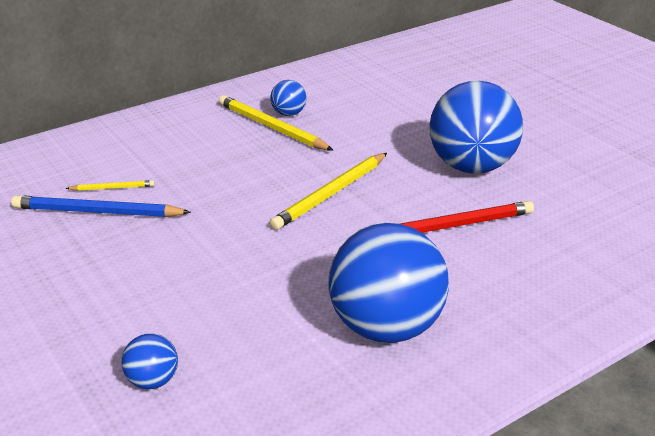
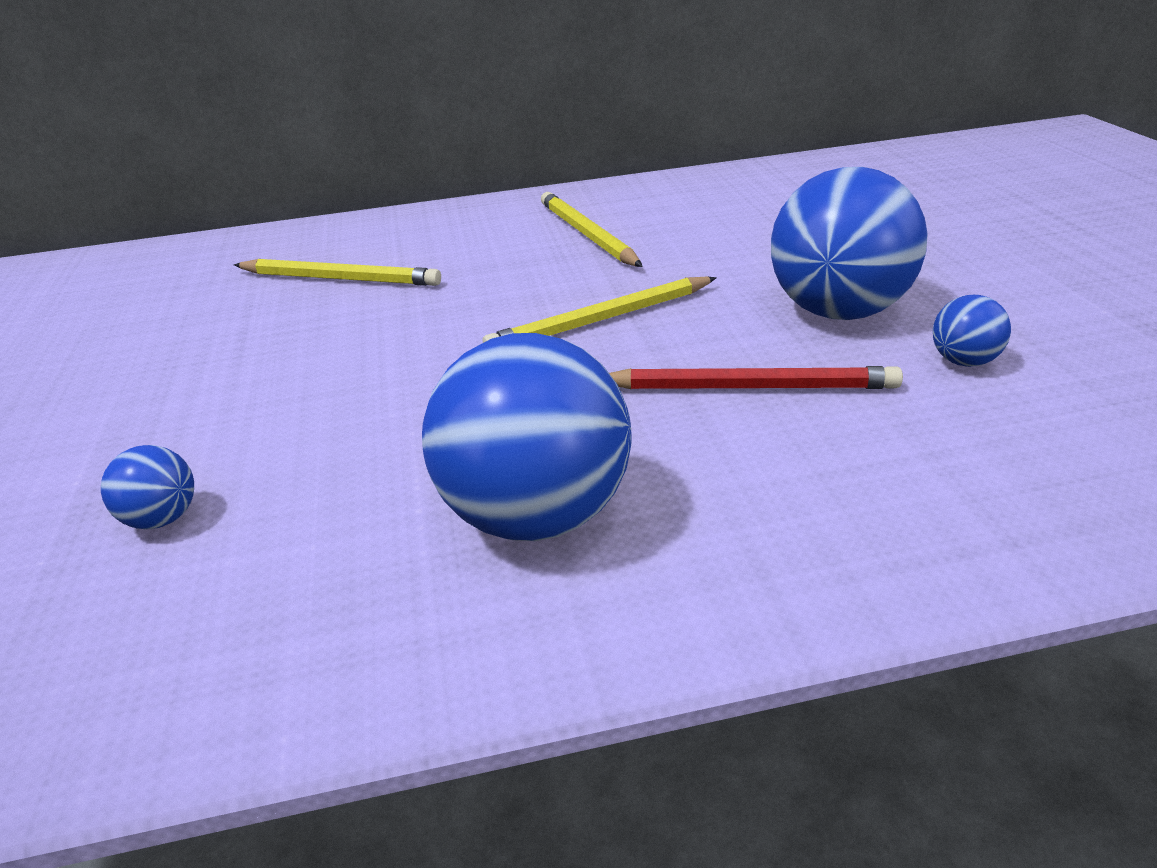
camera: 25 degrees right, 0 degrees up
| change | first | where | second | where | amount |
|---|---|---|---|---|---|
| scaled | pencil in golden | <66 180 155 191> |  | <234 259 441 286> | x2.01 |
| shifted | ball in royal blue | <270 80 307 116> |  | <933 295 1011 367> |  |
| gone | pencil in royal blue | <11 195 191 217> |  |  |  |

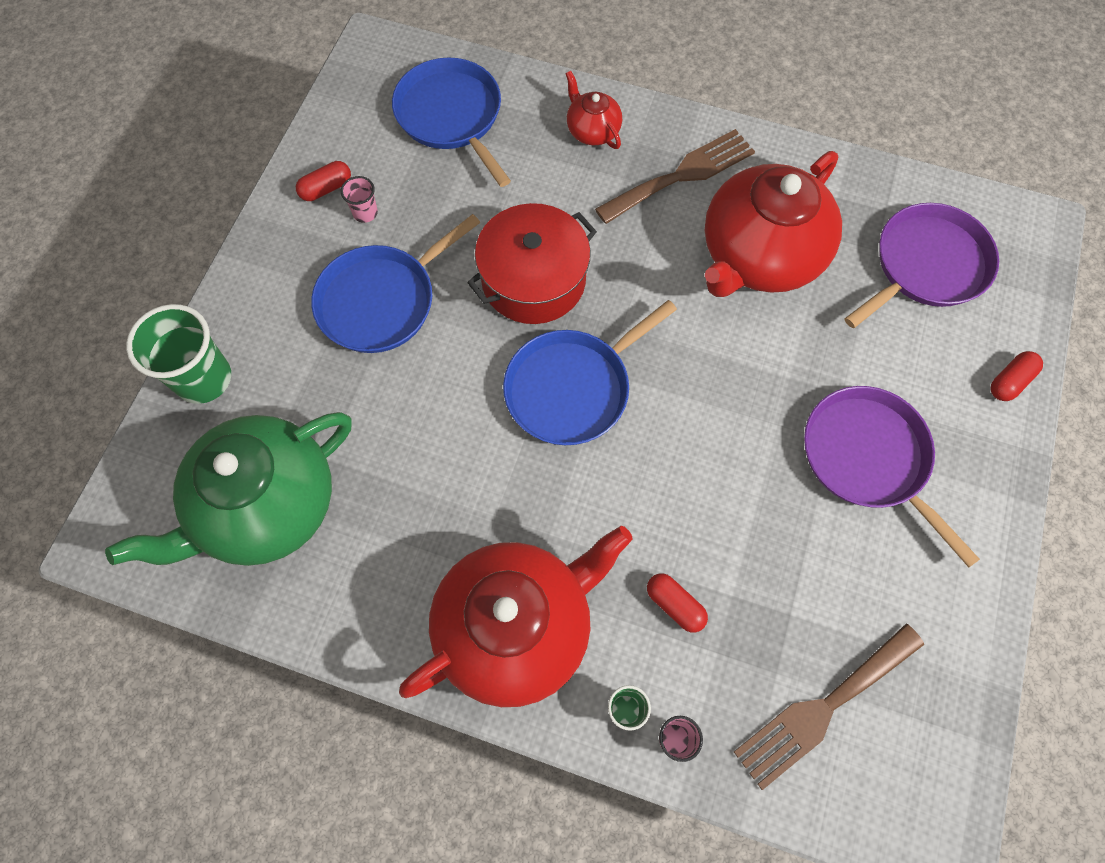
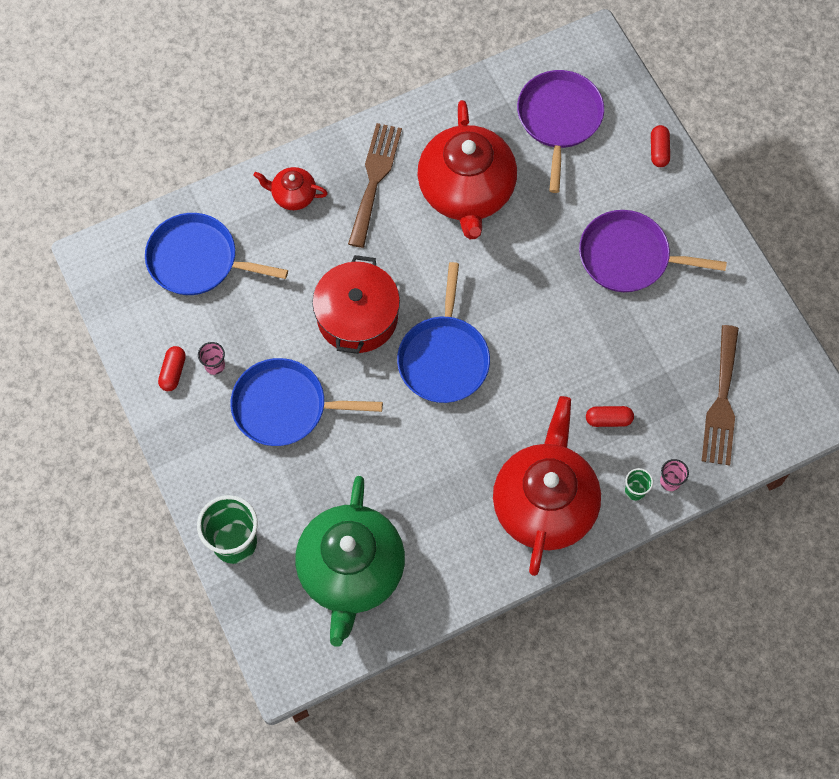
camera: 45 degrees left, 0 degrees up
| change | first | where | second | where | amount |
|---|---|---|---|---|---|
| rotated | pan in royal blue | <311 214 481 353> |  | <230 358 383 446> | 90 degrees clockwise |

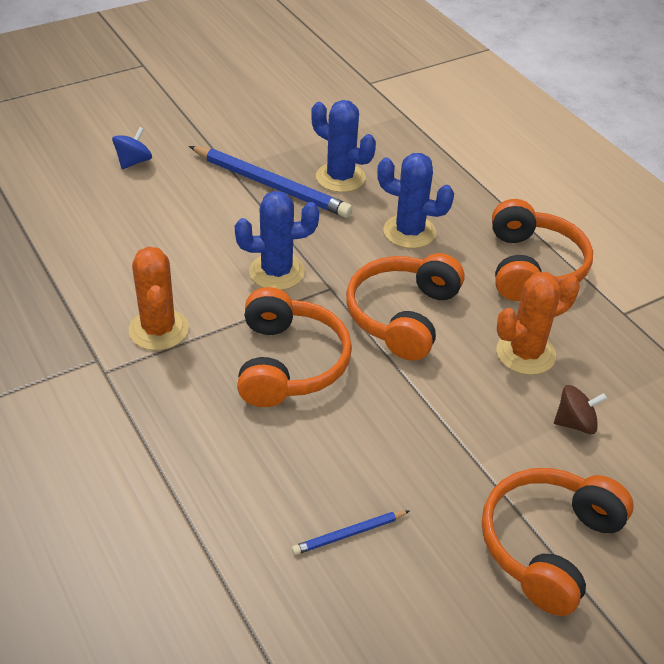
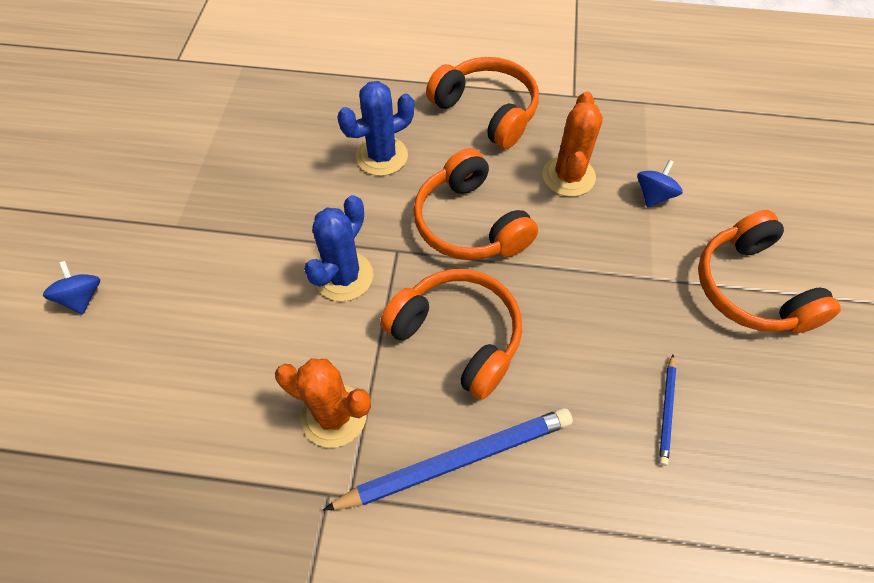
camera: 50 degrees left, 15 degrees up
| change | first | where | second | where | amount |
|---|---|---|---|---|---|
| shifted | pencil in royal blue | <189 146 353 218> |  | <323 408 573 510> |  |
| repainted | spinning top in dark brown | <554 385 607 434> | spinning top in royal blue | <637 160 683 208> |  |
| gone | saguaro cactus in royal blue | <311 100 376 192> |  |  |  |

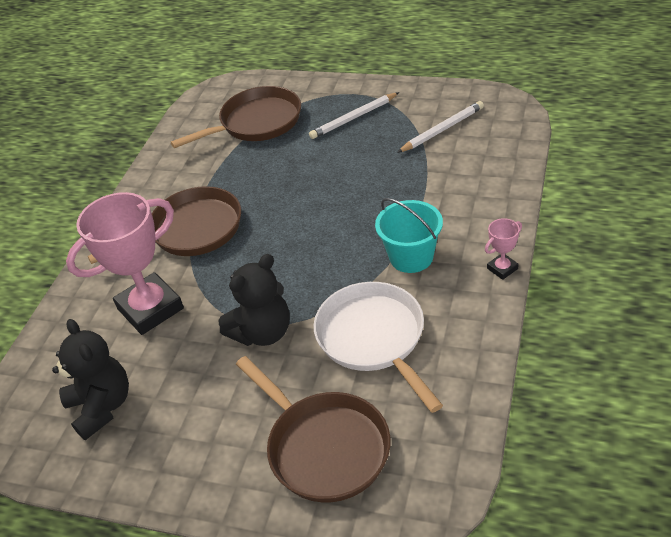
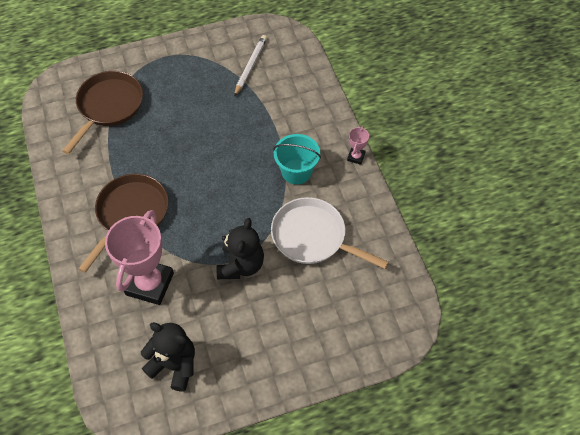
camera: 40 degrees left, 15 degrees up
| change | first | where | second | where | amount |
|---|---|---|---|---|---|
| gone | pan in dark brown | <236 356 391 502> |  |  |  |
| gone | pencil in snow-white | <309 92 399 139> |  |  |  |

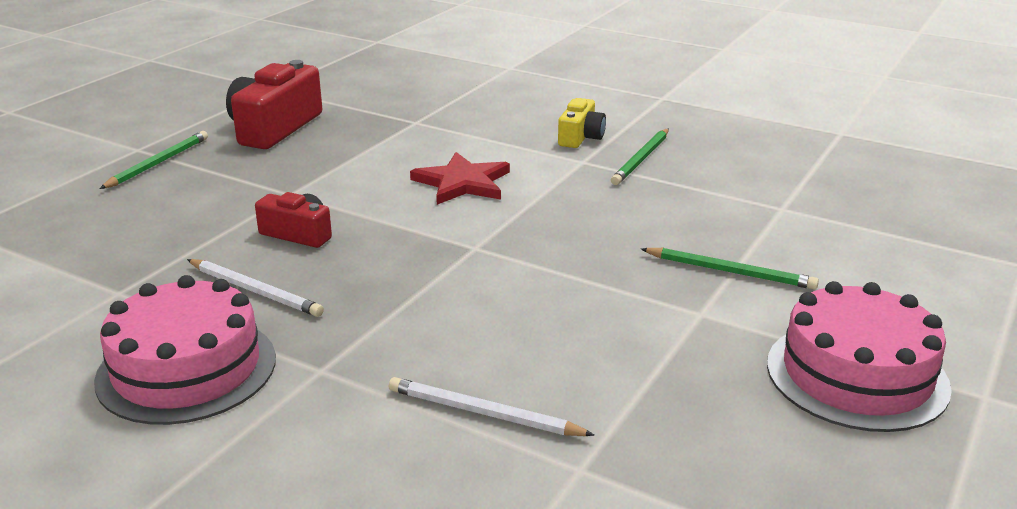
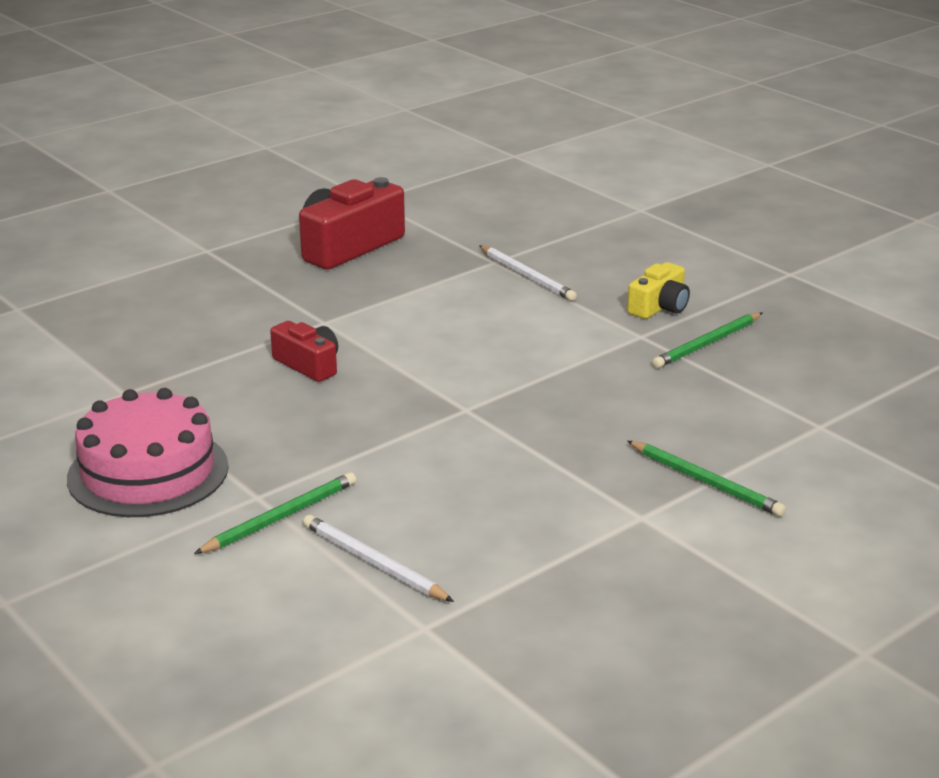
camera: 20 degrees right, 0 degrees up
| change | first | where | second | where | amount |
|---|---|---|---|---|---|
| shifted | pencil in green | <99 131 208 189> |  | <194 472 356 554> |  |
| shifted | pencil in snow-white | <187 259 324 317> |  | <479 245 577 301> |  |
| gone | five-pointed star in scarlet | <410 152 510 205> |  |  |  |
| gone | cake in rosy | <767 281 952 432> |  |  |  |

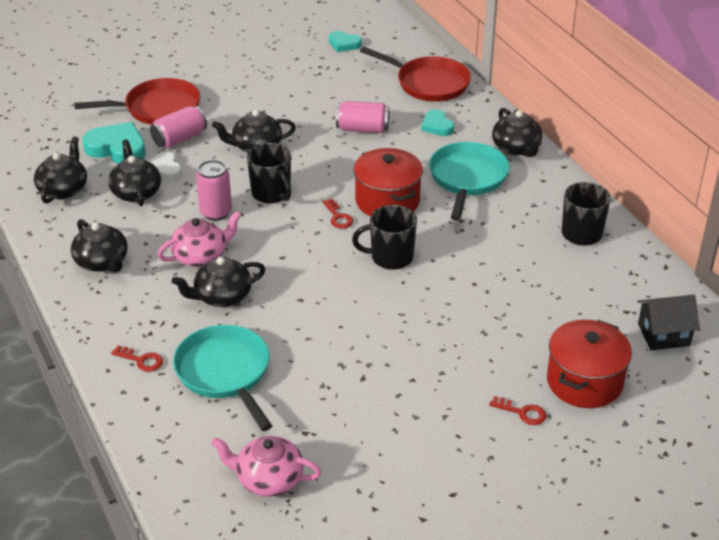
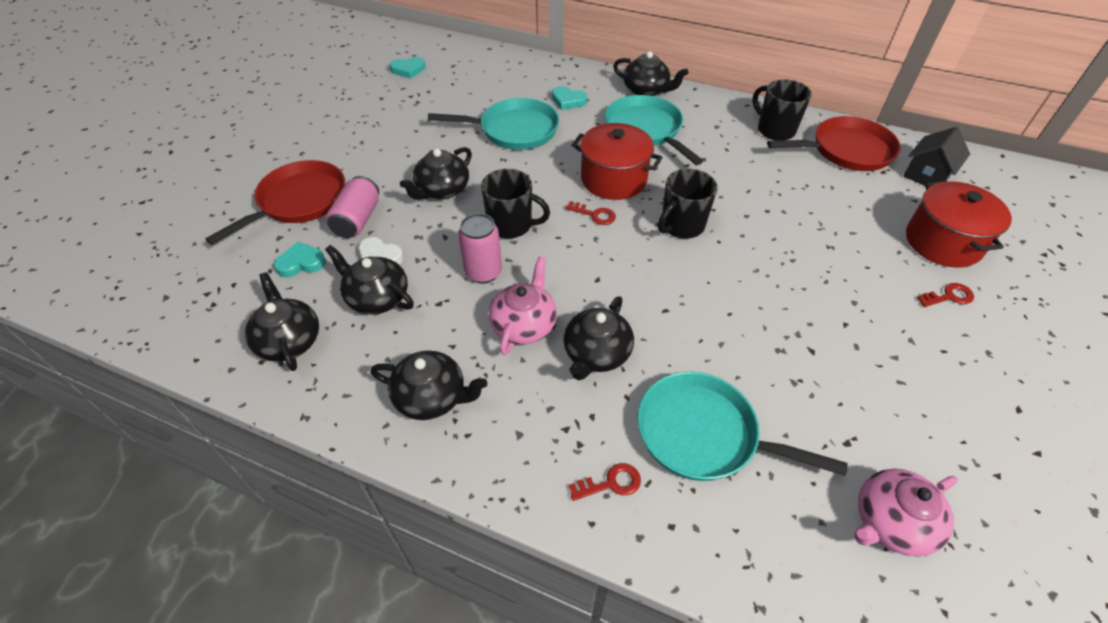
camera: 40 degrees left, 10 degrees up
| change | first | where | second | where | amount |
|---|---|---|---|---|---|
| scaled | heart in aqua | <83 122 146 164> |  | <274 242 326 277> | x0.59 |
| swapped | soda can in rosy | <336 101 389 133> | pan in aqua | <428 98 559 150> |  |
| shifted | pan in scarlet | <360 47 471 102> |  | <767 116 901 171> |  |

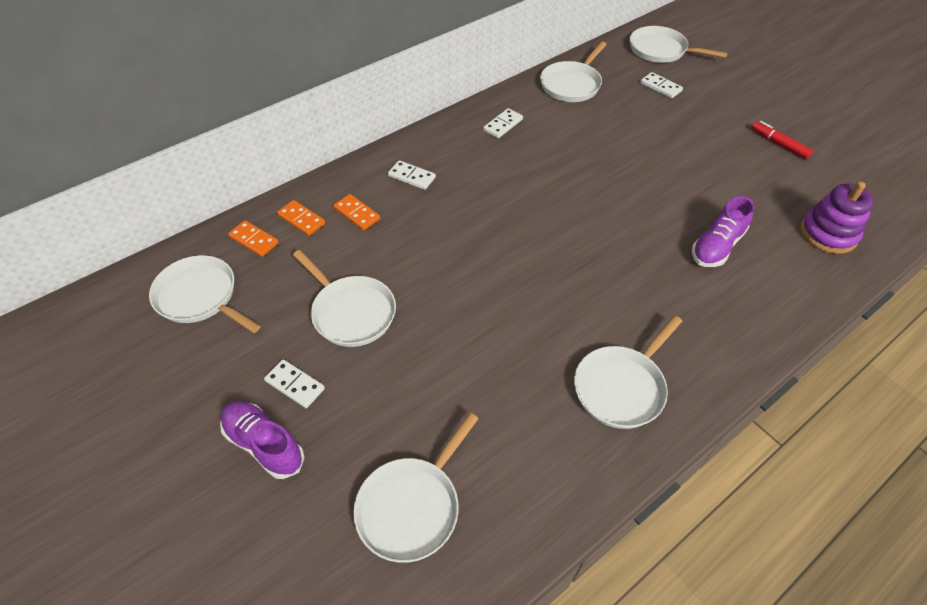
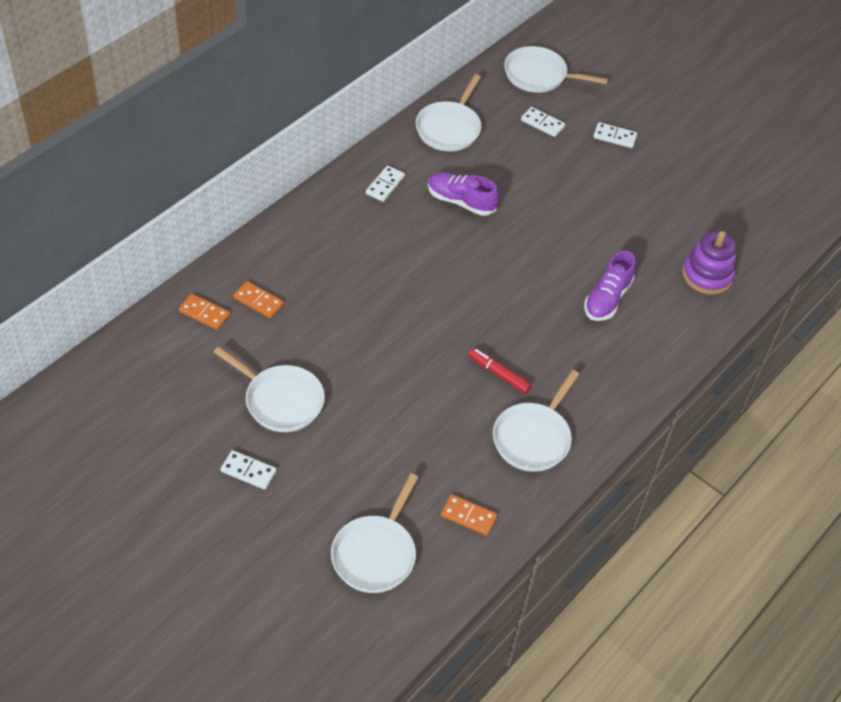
camera: 15 degrees left, 0 degrees up
| change | first | where | second | where | amount |
|---|---|---|---|---|---|
| shifted | sneaker in violet | <220 401 305 479> |  | <428 172 499 216> |  |
| shifted | domino tile in bright orange | <228 220 279 257> |  | <441 494 497 536> |  |
| shifted | marker in scarlet | <752 121 813 159> |  | <469 348 532 394> |  |
| shifted | domino tile in snow-white | <388 160 436 190> |  | <593 122 637 148> |  |
| gone | pan in snow-white | <149 255 260 333> |  |  |  |

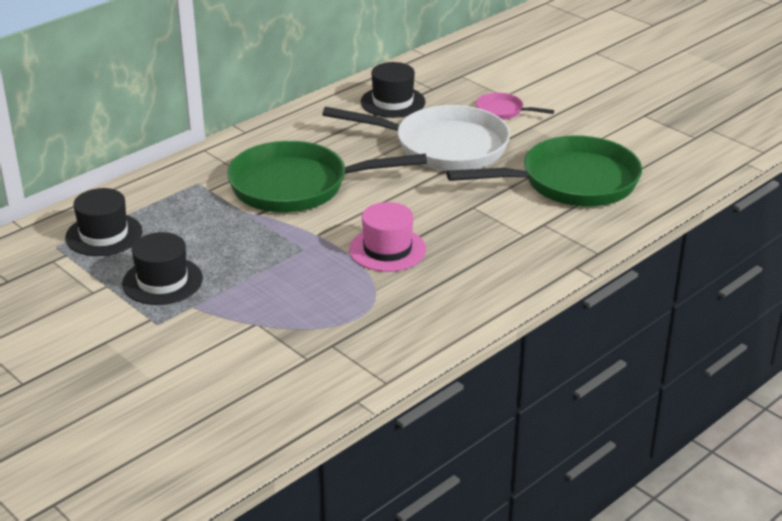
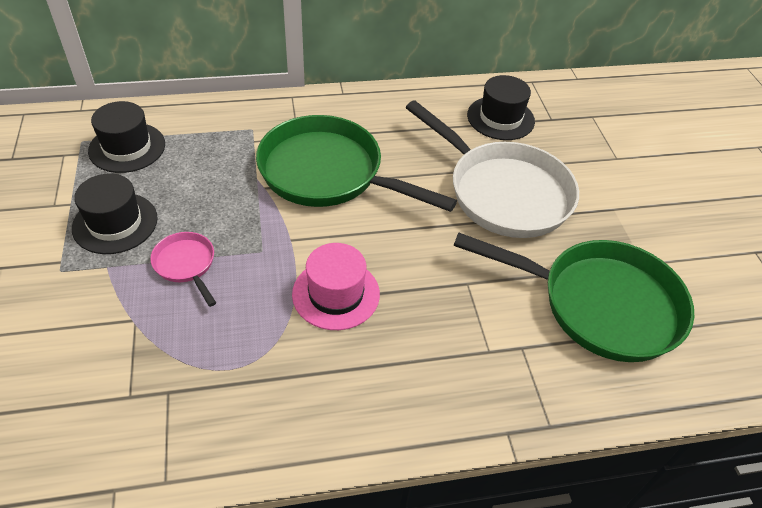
camera: 30 degrees right, 15 degrees up
| change | first | where | second | where | amount |
|---|---|---|---|---|---|
| shifted | pan in rosy | <476 93 554 120> |  | <150 232 216 307> |  |

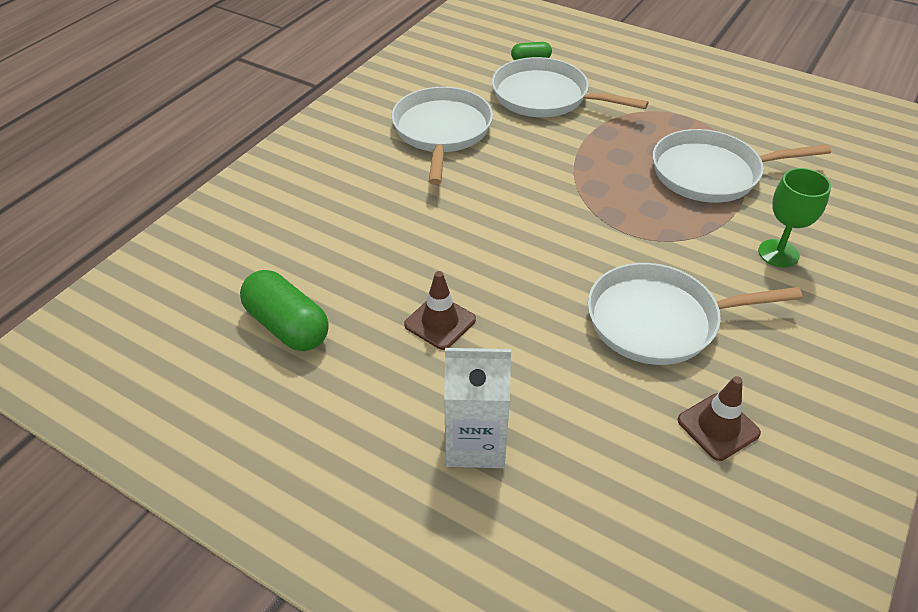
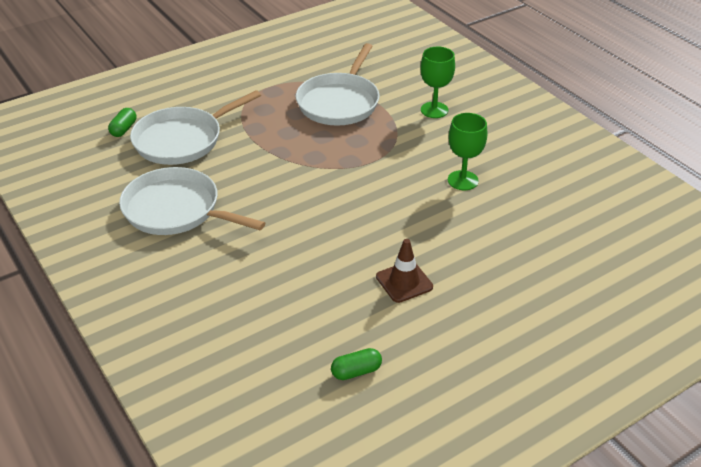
camera: 65 degrees left, 5 degrees down
| change | first | where | second | where | amount |
|---|---|---|---|---|---|
| scaled | capsule in green | <240 270 329 351> |  | <331 348 382 380> | x0.54 |
| swapped | pan in snow-white | <588 263 803 365> | goblet in green | <448 113 487 190> |  |
| gone | carton in snow-white | <444 348 511 468> |  |  |  |
| gone | safety cone in dark brown | <677 376 761 461> |  |  |  |

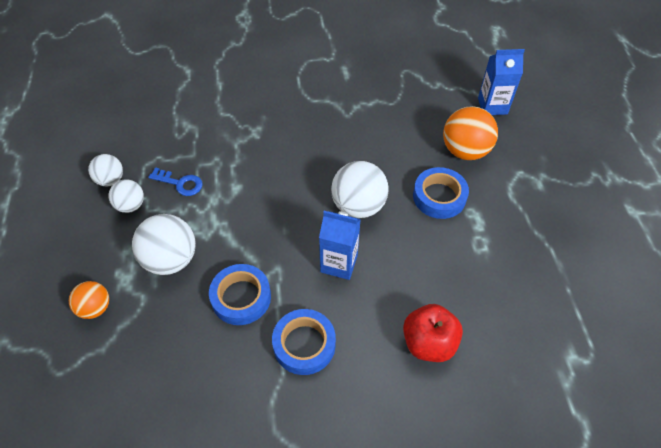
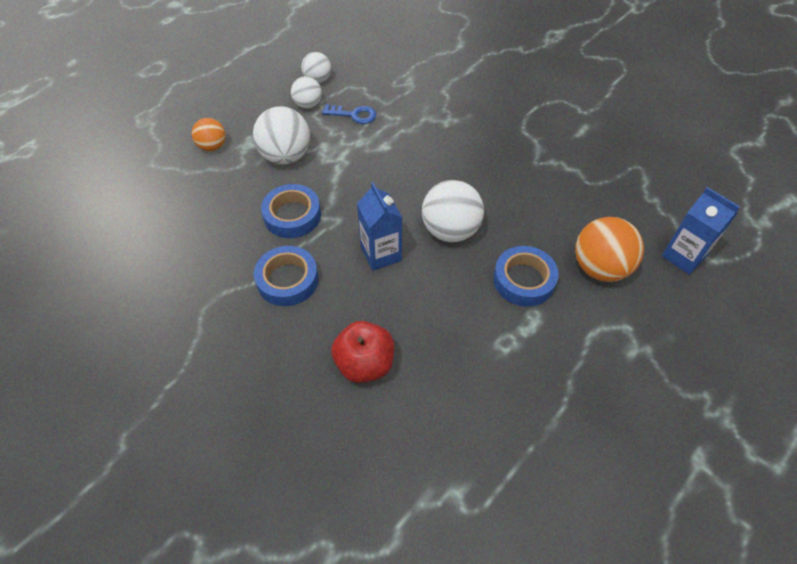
camera: 50 degrees right, 0 degrees up
| change | first | where | second | where | amount |
|---|---|---|---|---|---|
| rotated | latchkey in royal blue | <148 167 203 196> |  | <322 104 376 124> | 60 degrees counterclockwise |

